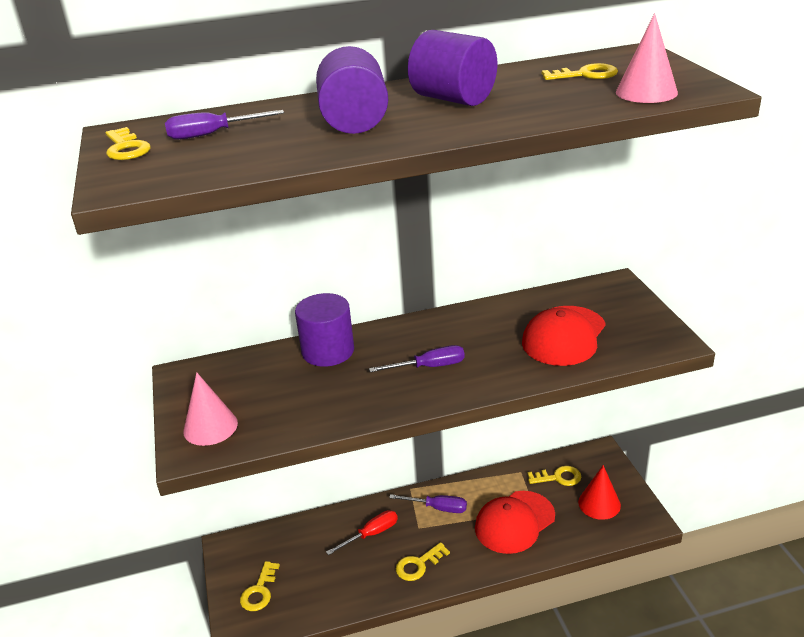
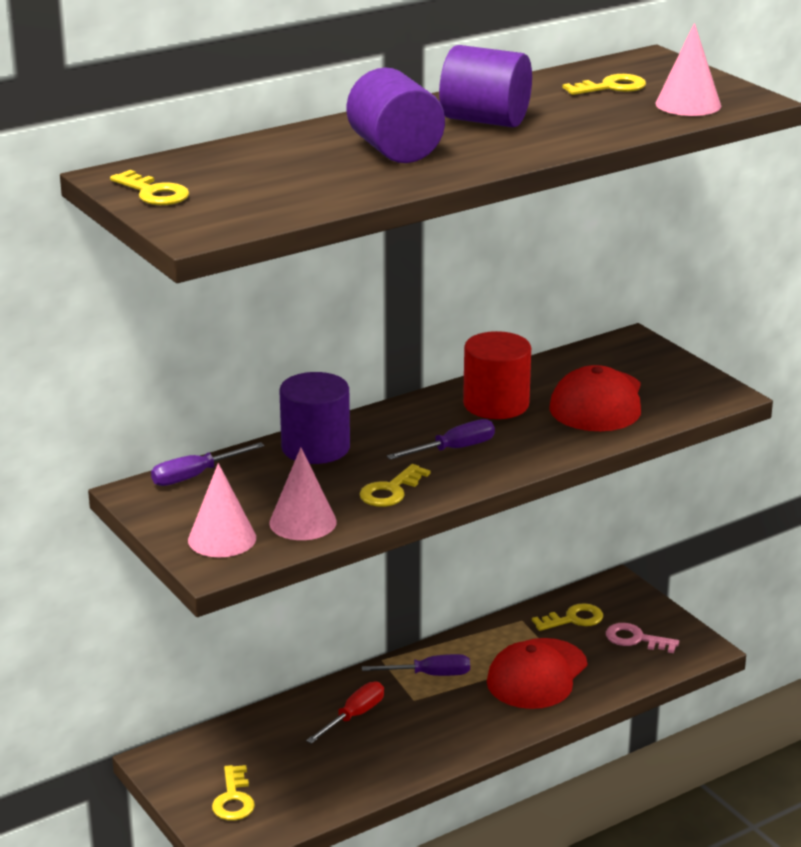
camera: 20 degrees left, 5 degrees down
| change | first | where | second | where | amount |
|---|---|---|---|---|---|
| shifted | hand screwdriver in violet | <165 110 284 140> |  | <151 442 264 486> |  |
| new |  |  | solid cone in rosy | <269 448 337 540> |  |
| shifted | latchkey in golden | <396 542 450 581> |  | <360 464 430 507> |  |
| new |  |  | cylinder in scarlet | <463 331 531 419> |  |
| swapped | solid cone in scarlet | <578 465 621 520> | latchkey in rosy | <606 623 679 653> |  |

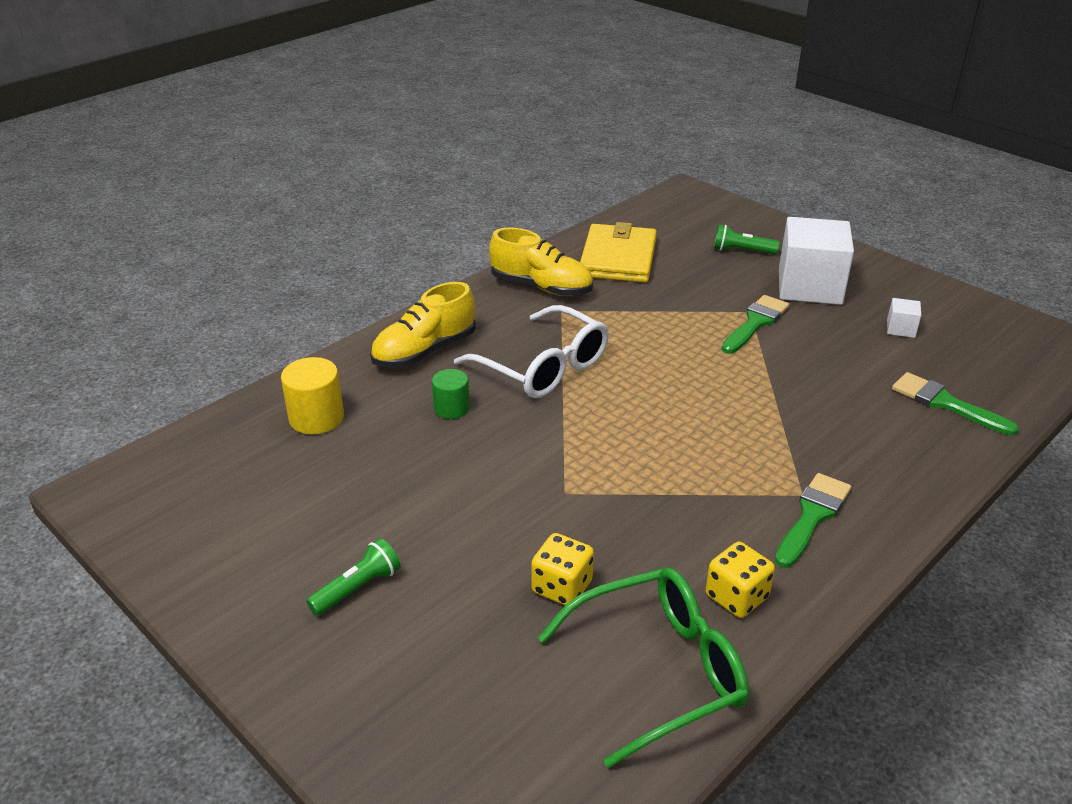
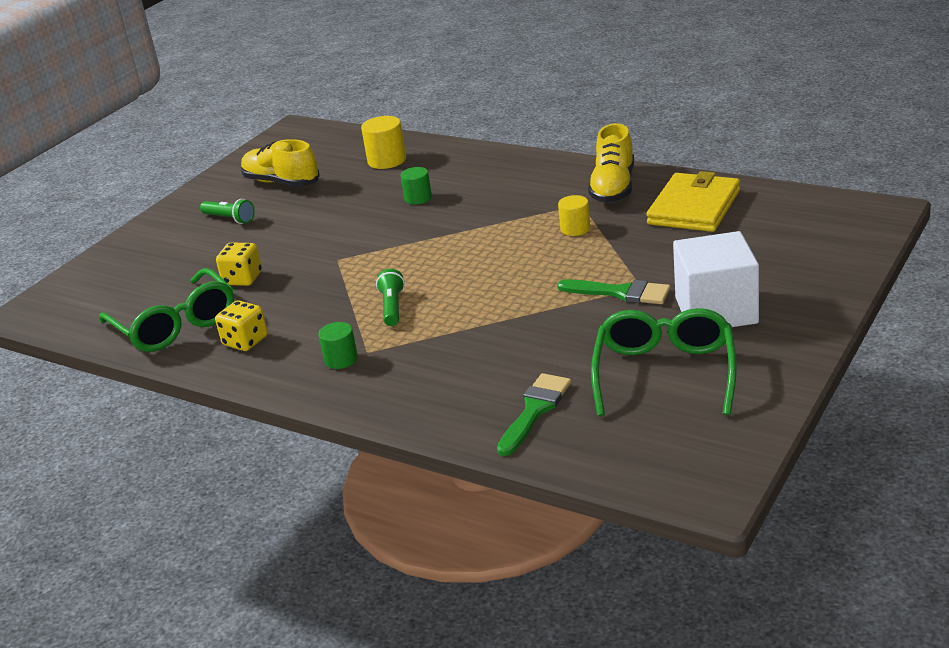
camera: 80 degrees right, 5 degrees down
| change | first | where | second | where | amount |
|---|---|---|---|---|---|
| shifted | sneaker in golden | <370 282 476 368> |  | <241 139 320 187> |  |
| swapped | paintbrush in green | <775 473 851 568> | cylinder in green | <318 322 358 369> |  |
| shifted | torch in green | <714 225 780 254> |  | <376 269 405 326> |  |
| new |  |  | cylinder in golden | <558 195 590 236> |  |
| swapped | block in snow-white | <887 298 921 338> | eyeglasses in green | <591 308 737 416> |  |
| rotated | card wallet in golden | <580 222 657 283> |  | <646 171 740 232> | 60 degrees counterclockwise |
| gone | eyeglasses in snow-white | <454 305 609 398> |  |  |  |

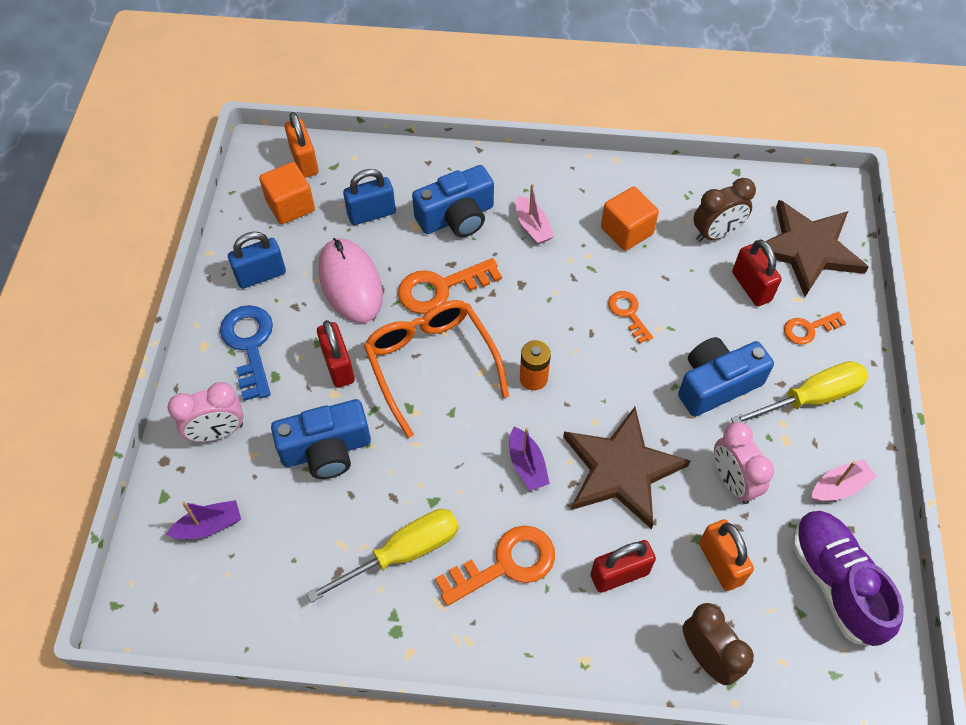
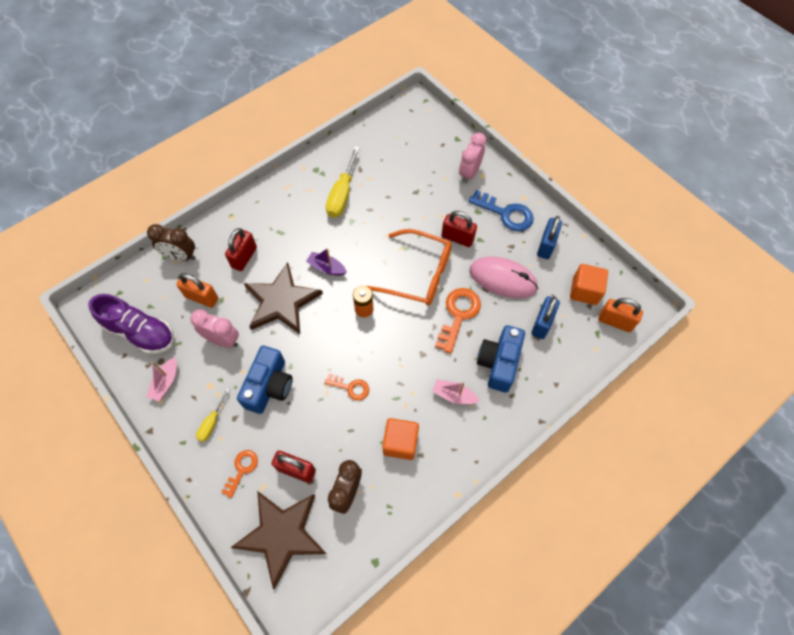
camera: 135 degrees right, 5 degrees up
| change | first | where | second | where | amount |
|---|---|---|---|---|---|
| scaled | hand screwdriver in golden | <731 361 868 423> |  | <196 388 230 442> | x0.55 |
| gone | sailboat in violet | <166 500 241 539> |  |  |  |
| gone | camera in royal blue | <271 399 371 479> |  |  |  |
| gone | latchkey in bright orange | <435 525 555 606> |  |  |  |

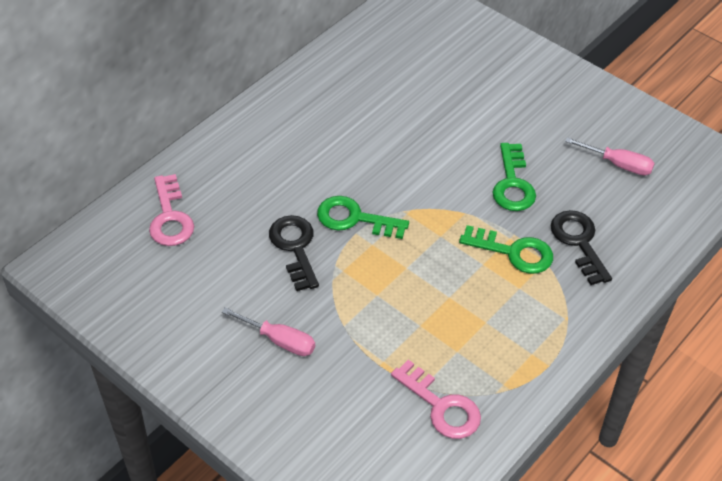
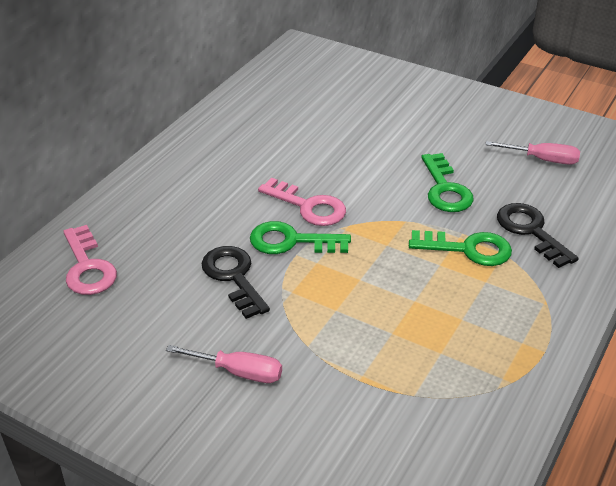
camera: 10 degrees left, 10 degrees down
| change | first | where | second | where | amount |
|---|---|---|---|---|---|
| shifted | latchkey in rosy | <391 360 481 439> |  | <258 178 346 226> |  |

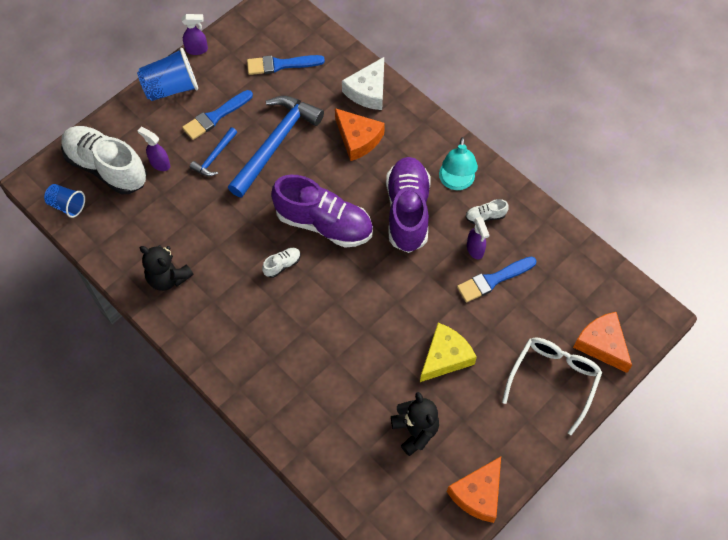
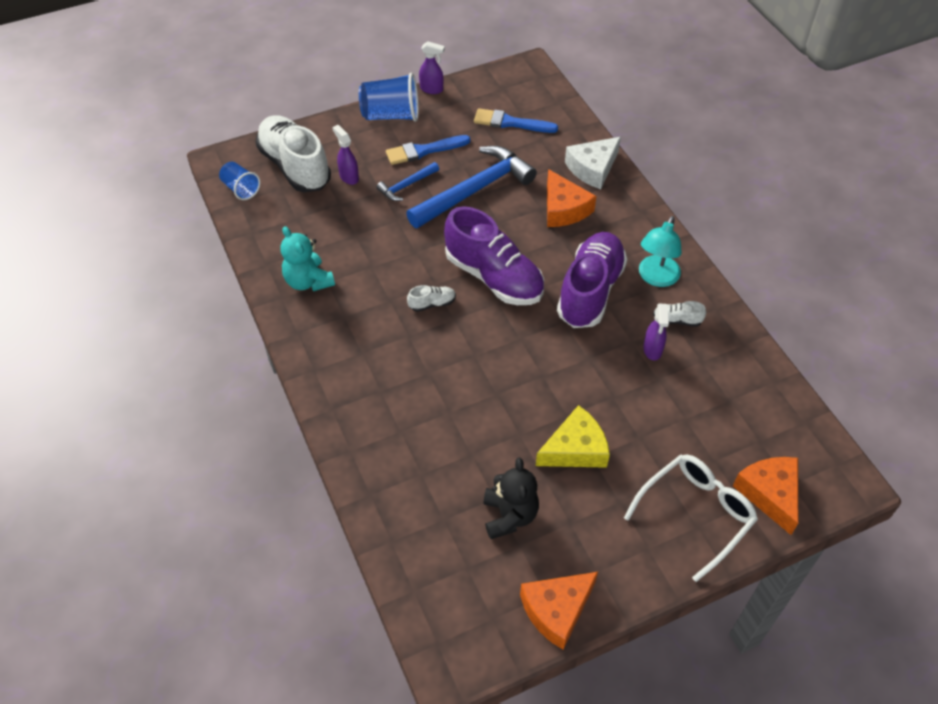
camera: 20 degrees right, 10 degrees down
| change | first | where | second | where | amount |
|---|---|---|---|---|---|
| repainted | stuffed bear in jet-black | <140 245 194 291> | stuffed bear in aqua | <281 226 335 291> |  |
| gone | paintbrush in royal blue | <457 256 537 303> |  |  |  |

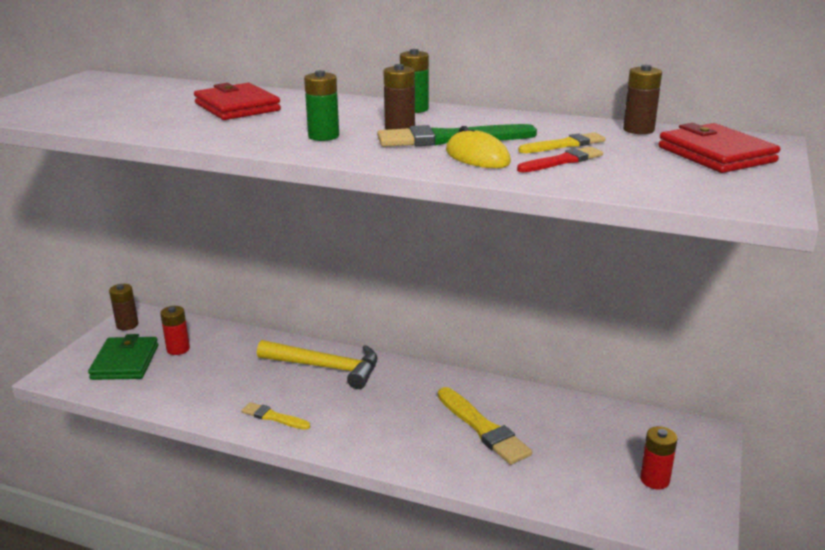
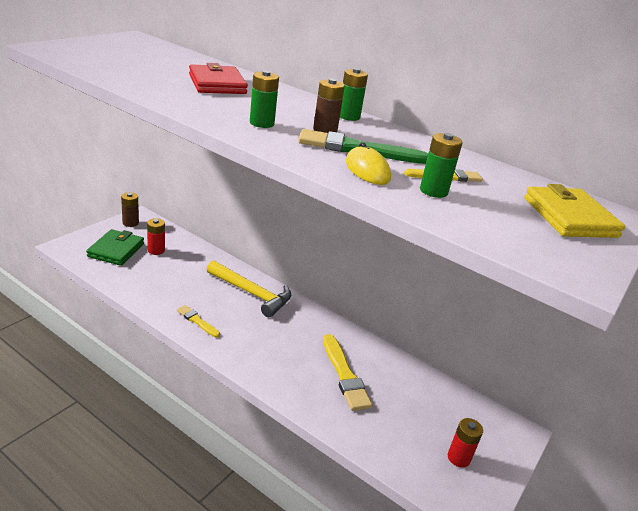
camera: 10 degrees right, 5 degrees up
| change | first | where | second | where | amount |
|---|---|---|---|---|---|
| swapped | paintbrush in scarlet | <517 147 603 172> | battery in green | <420 133 463 198> |  |
| repainted | card wallet in scarlet | <659 123 781 173> | card wallet in golden | <524 184 625 238> |  |
| gone | battery in dark brown | <623 65 662 134> |  |  |  |

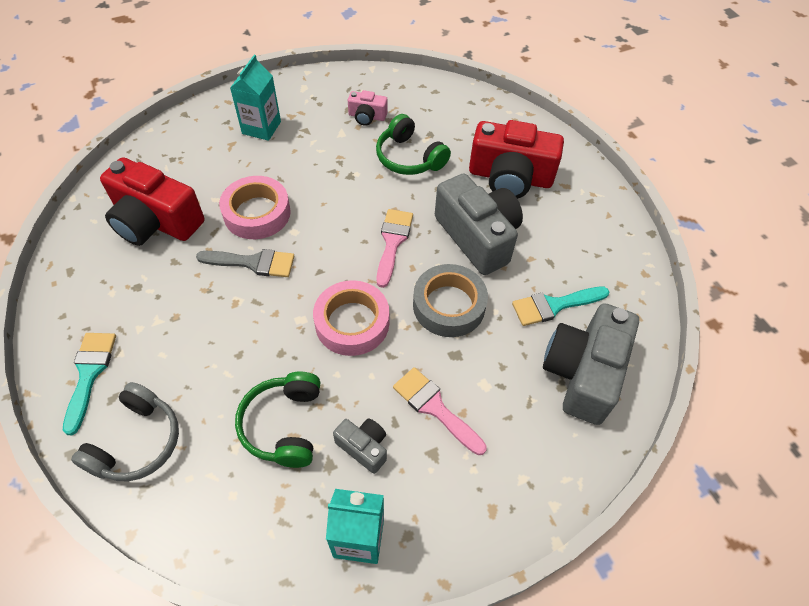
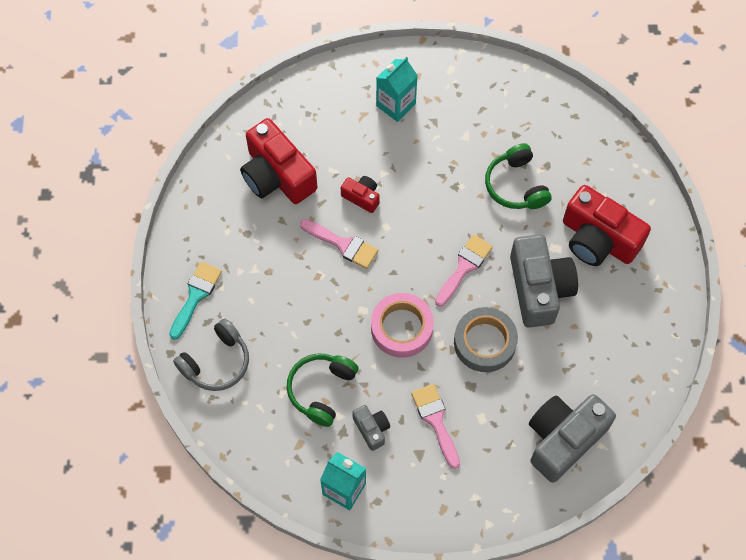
camera: 25 degrees right, 10 degrees up
| change | first | where | second | where | amount |
|---|---|---|---|---|---|
| repainted | paintbrush in gray | <196 249 294 277> | paintbrush in rosy | <300 219 378 269> |  |
| swapped | sticky tape in rosy | <219 176 291 239> | camera in scarlet | <341 176 380 213> |  |
| gone | camera in rosy | <348 90 388 126> |  |  |  |
| gone | paintbrush in aqua | <512 287 609 326> |  |  |  |

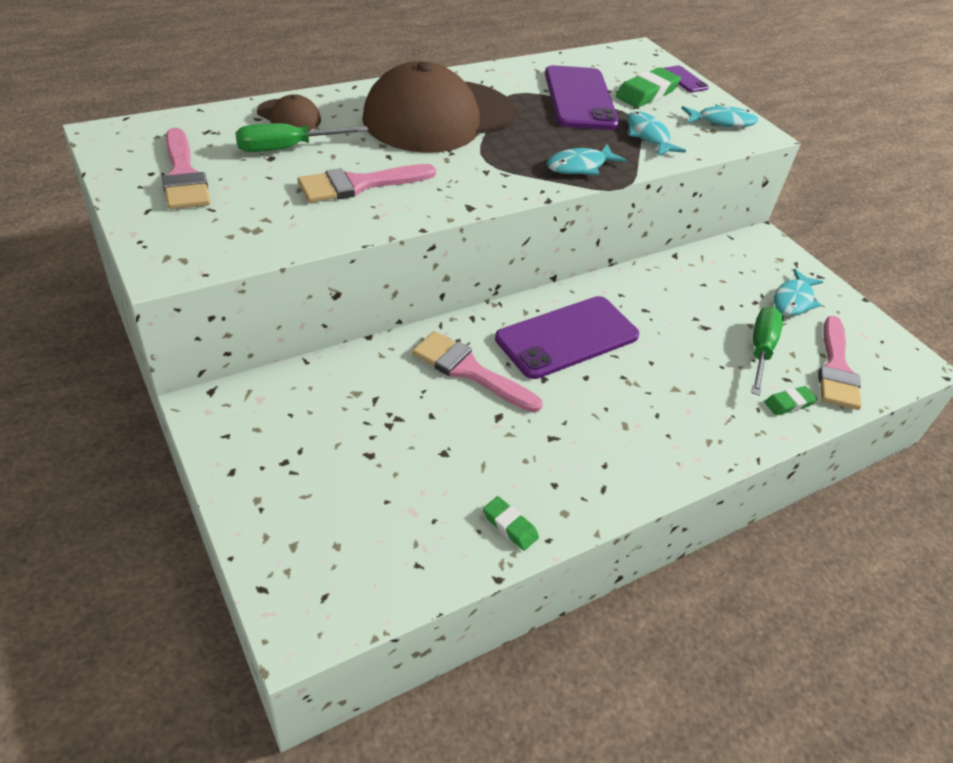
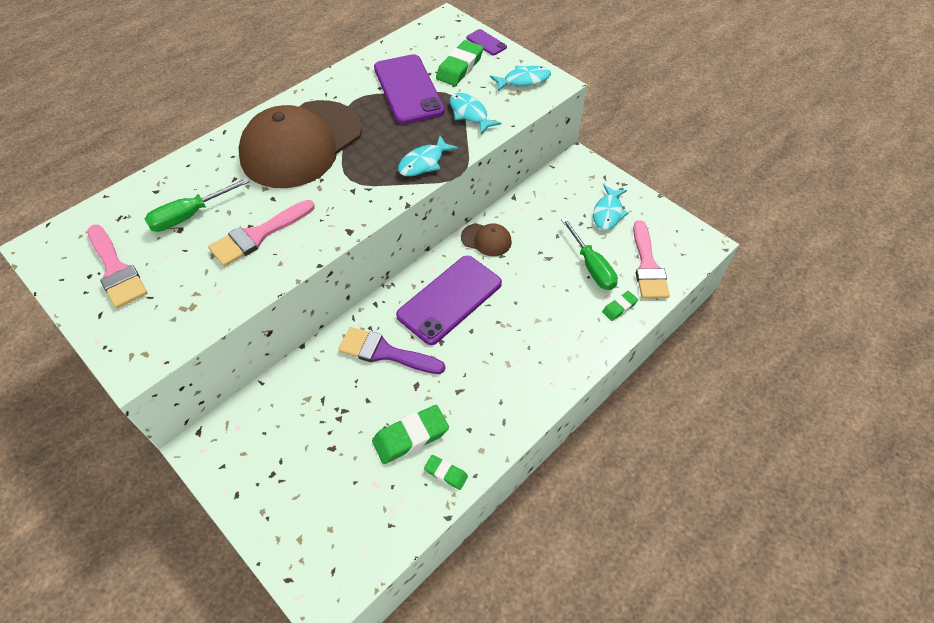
camera: 10 degrees left, 10 degrees up
| change | first | where | second | where | amount |
|---|---|---|---|---|---|
| repainted | paintbrush in rosy | <412 331 543 413> | paintbrush in violet | <338 327 445 374> |  |
| new |  |  | gum eraser in green | <372 405 449 464> |  |
| shifted | peaked cap in dark brown | <257 94 321 131> |  | <461 223 512 256> |  |
| rotated | hand screwdriver in green | <751 307 783 396> |  | <561 218 618 290> | 150 degrees clockwise |

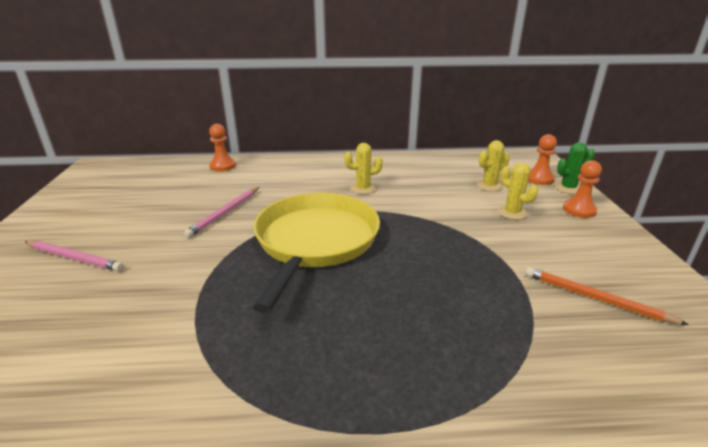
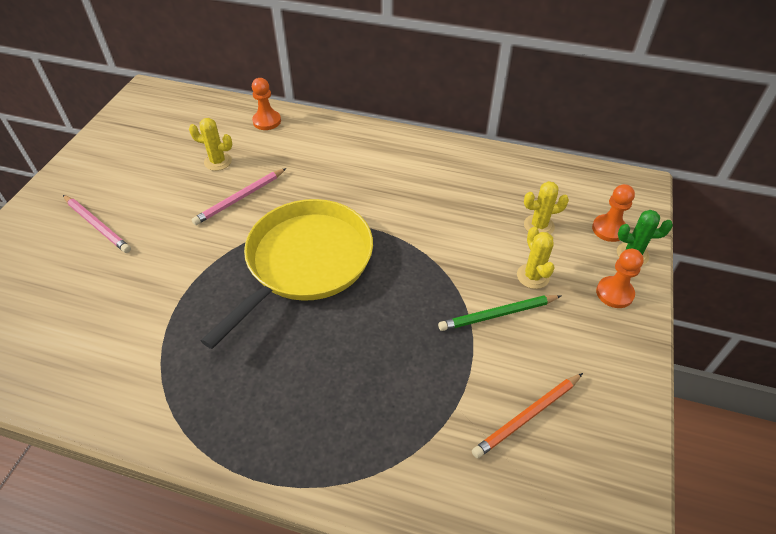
camera: 20 degrees right, 20 degrees up
| change | first | where | second | where | amount |
|---|---|---|---|---|---|
| shifted | saguaro cactus in golden | <344 143 383 194> |  | <189 118 232 171> |  |
| new |  |  | pencil in green | <438 295 561 331> |  |
| rotated | pencil in bright orange | <525 267 689 325> |  | <472 373 583 459> | 90 degrees counterclockwise |

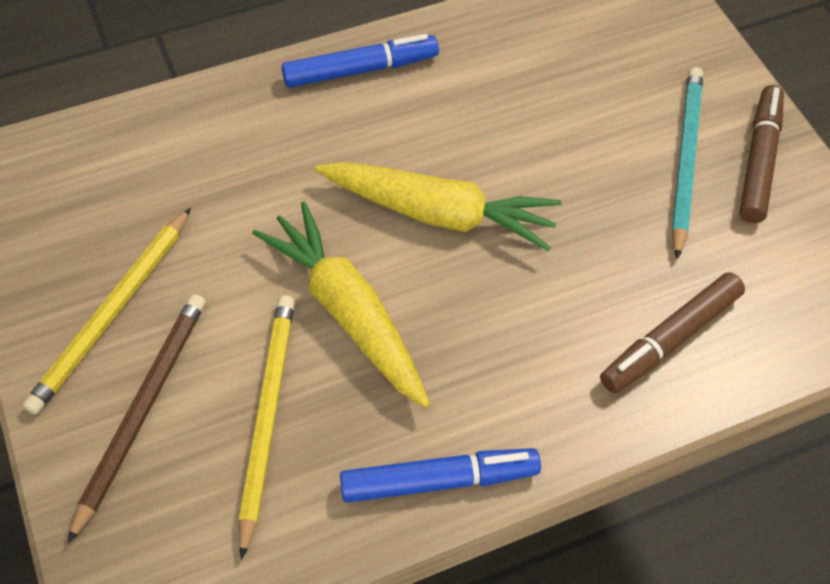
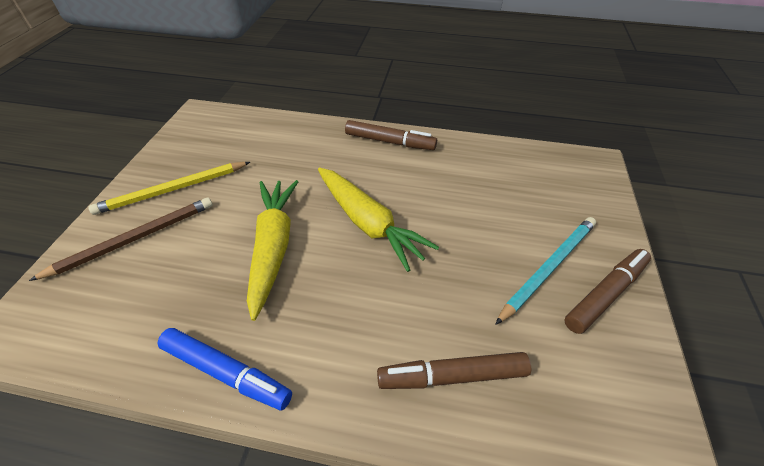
camera: 35 degrees right, 10 degrees down
| change | first | where | second | where | amount |
|---|---|---|---|---|---|
| repainted | marker in royal blue | <281 34 439 88> | marker in dark brown | <345 120 437 150> |  |
| gone | pencil in golden | <238 295 295 560> |  |  |  |

